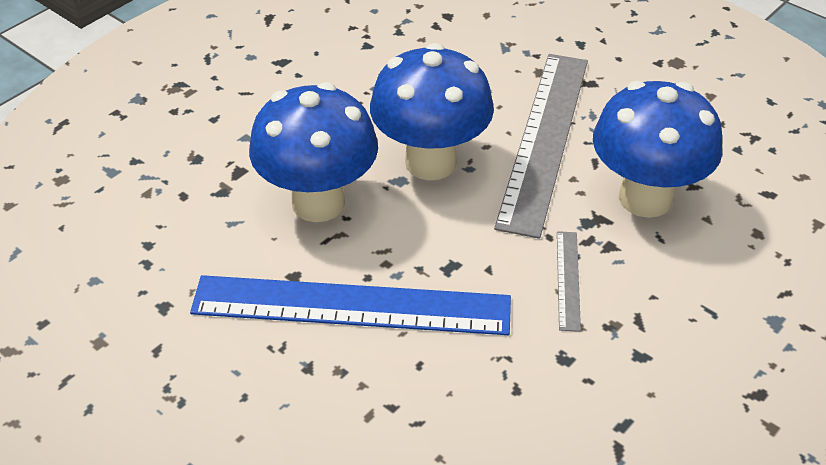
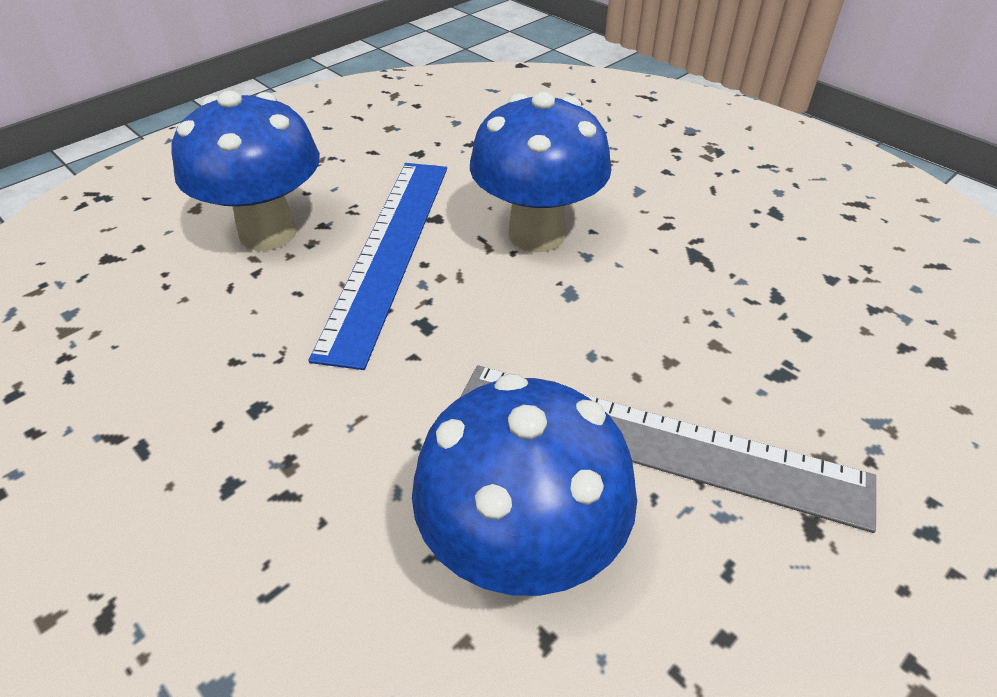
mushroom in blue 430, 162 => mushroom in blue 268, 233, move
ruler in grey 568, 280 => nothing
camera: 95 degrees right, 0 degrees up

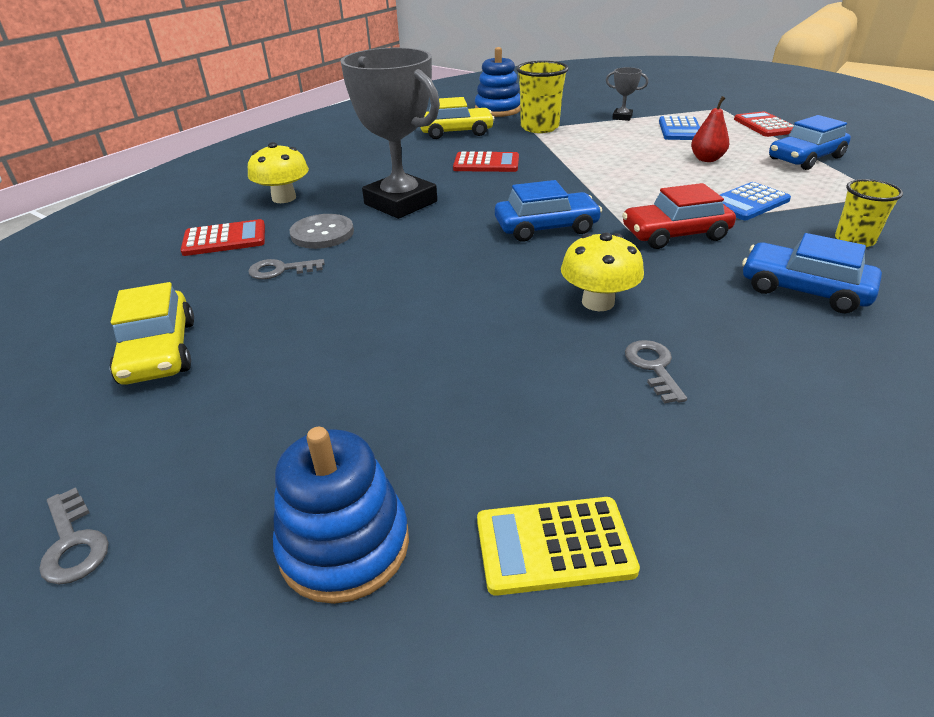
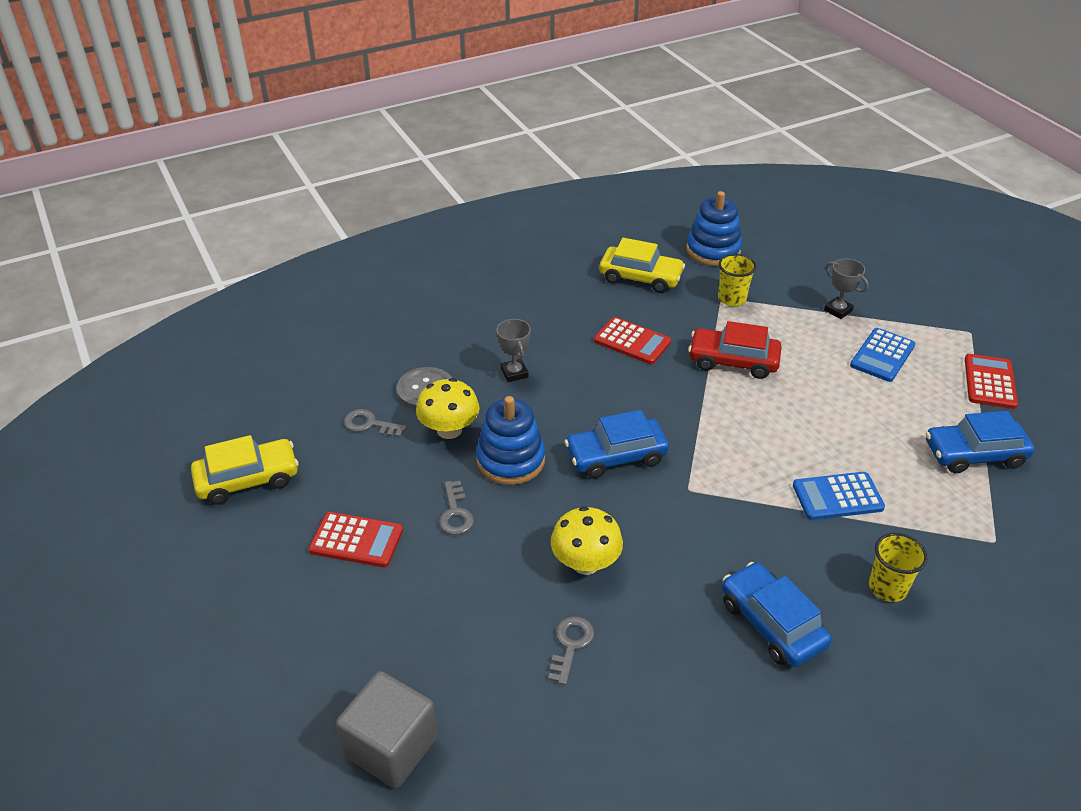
key in grey 73, 543 => key in grey 455, 513, move
car in yellow 159, 351 => car in yellow 248, 479, 120 degrees counterclockwise
calculator in red 225, 239 => calculator in red 356, 540, move
mushroom in yellow 284, 198 => mushroom in yellow 449, 430, move
stacking toy in blue 344, 545 => stacking toy in blue 510, 460, move
trophy in grey 400, 203 => trophy in grey 514, 373, x0.43
calculator in yellow 554, 546 => cube in grey 391, 747
car in blue 546, 227 => car in blue 616, 456, 150 degrees clockwise
cup in yellow 539, 127 => cup in yellow 732, 299, x0.65
car in red 675, 234 => car in red 733, 361, move
pear in red 706, 159 => nothing
camera: 25 degrees right, 5 degrees up

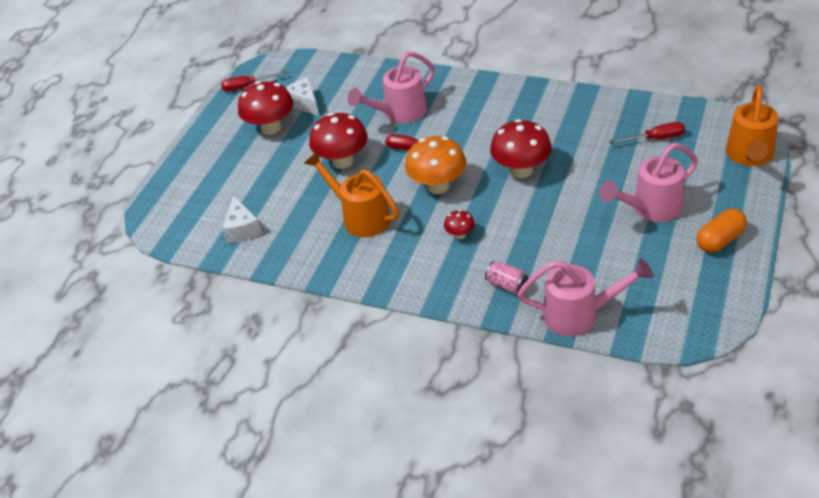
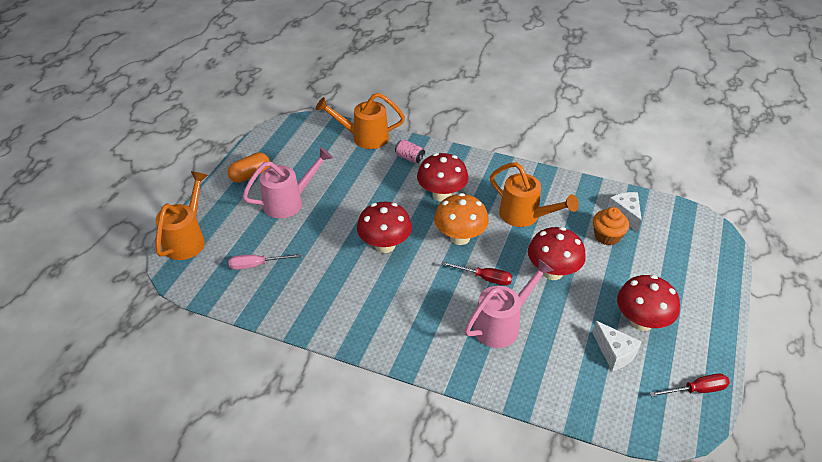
mushroom in red 460, 235 => mushroom in red 441, 195, x2.07
watering can in pink 579, 315 => watering can in orange 364, 137
screwdriver in red 655, 139 => screwdriver in pink 256, 265
nothing => cupcake in orange 607, 236
camera: 175 degrees right, 0 degrees up

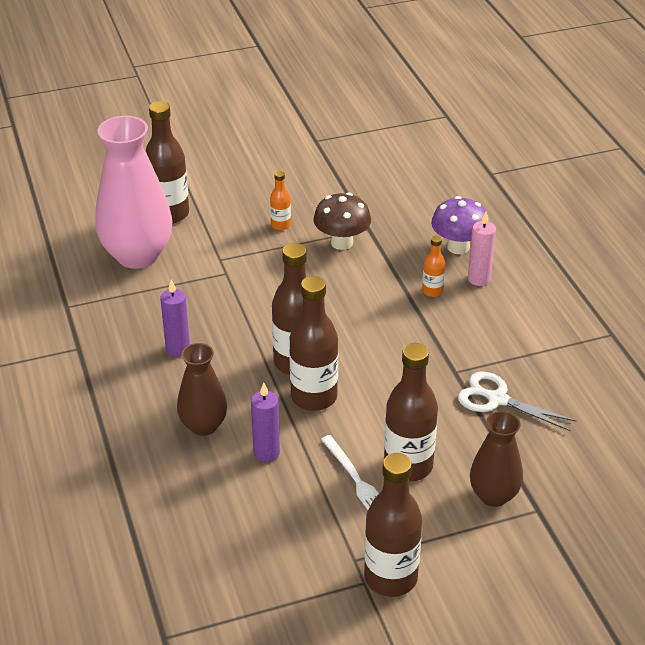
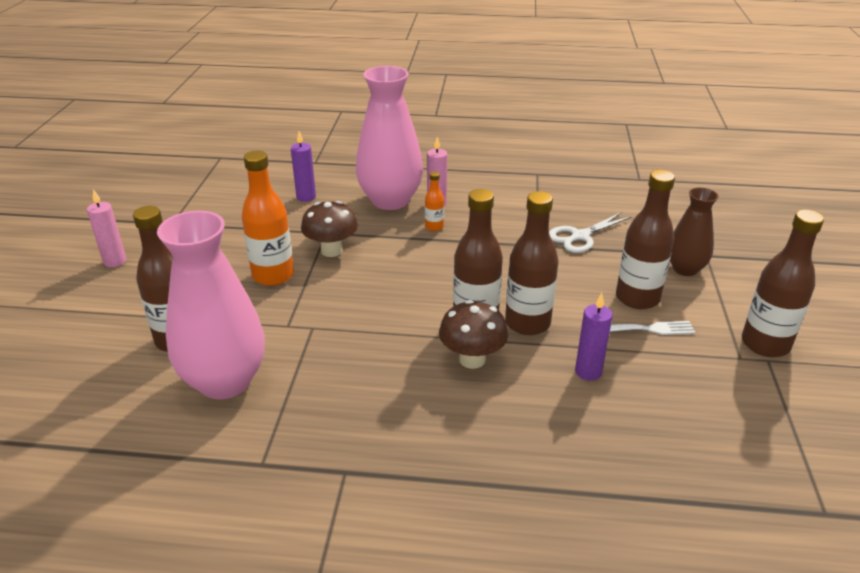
candle in purple 178, 349 => candle in purple 306, 197, move
vase in brown 203, 425 => nothing
bottle in orange 280, 225 => bottle in orange 273, 275, x2.02
mushroom in purple 458, 247 => vase in pink 390, 200
nothing => candle in pink 115, 261
nothing => mushroom in brown 472, 359
camera: 65 degrees left, 5 degrees down

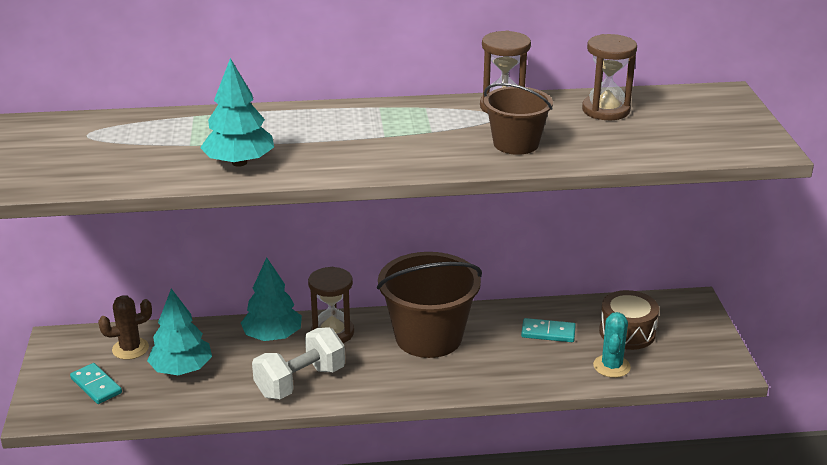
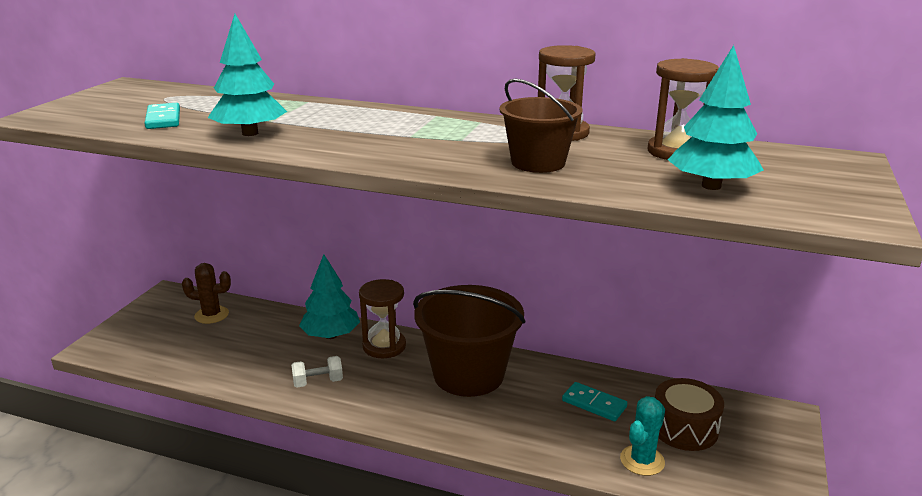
domino in turquoise 96, 386 => domino in turquoise 163, 119, move
tree in turquoise 182, 369 => tree in turquoise 711, 186, move
dumbbell in white 300, 382 => dumbbell in white 318, 382, x0.55
camera: 25 degrees right, 5 degrees down

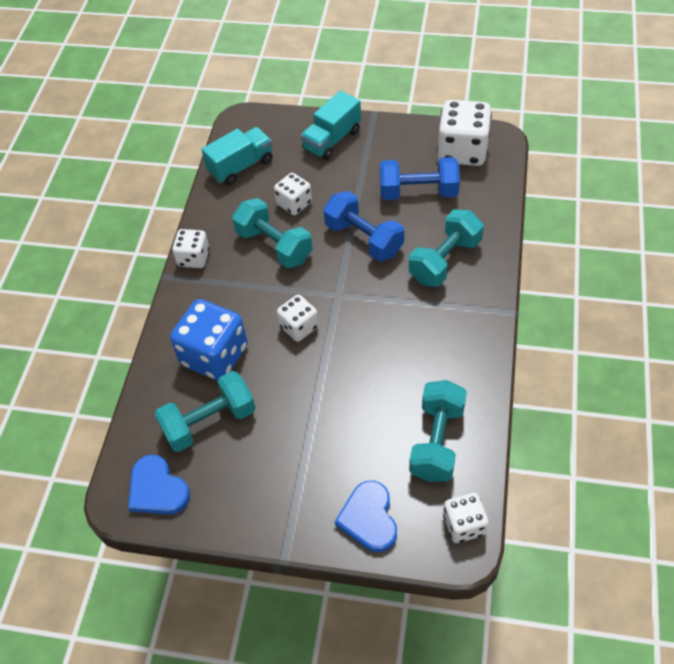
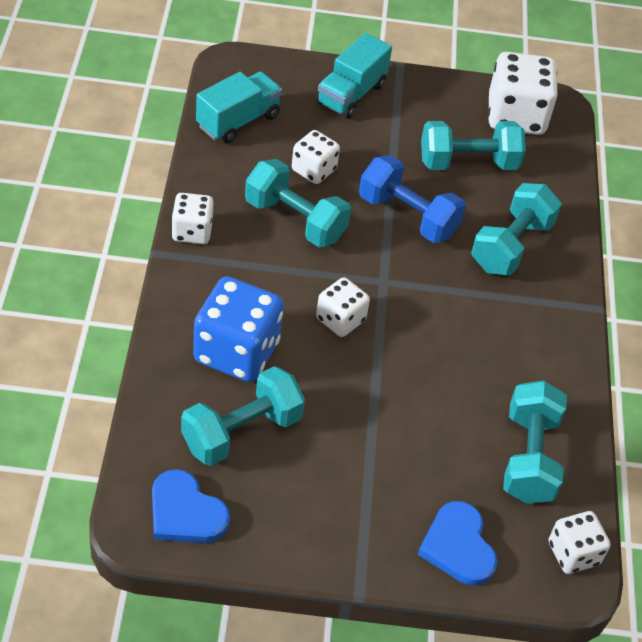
dumbbell in blue 418, 192 => dumbbell in turquoise 468, 163
camera: 15 degrees left, 5 degrees down

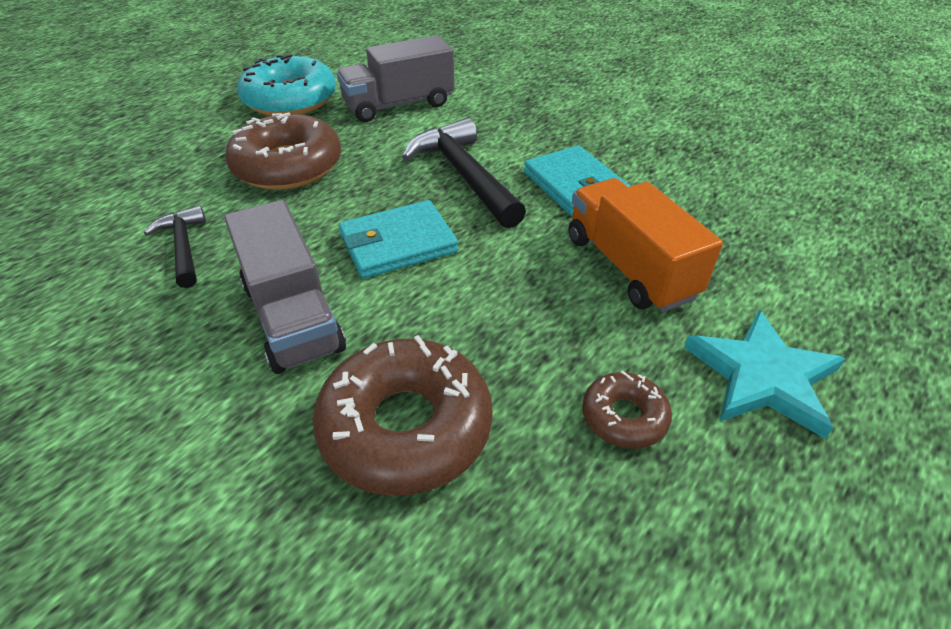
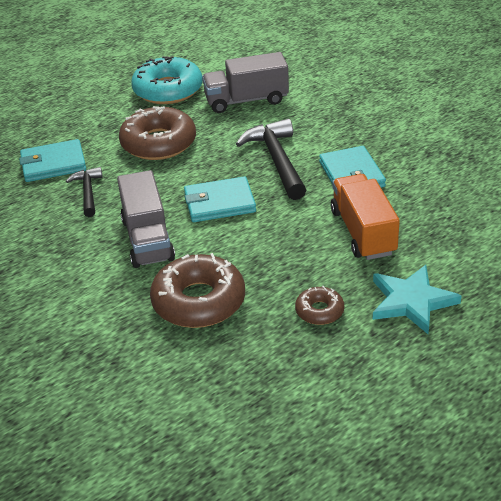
nothing => wallet in turquoise 53, 164
camera: 15 degrees right, 5 degrees down

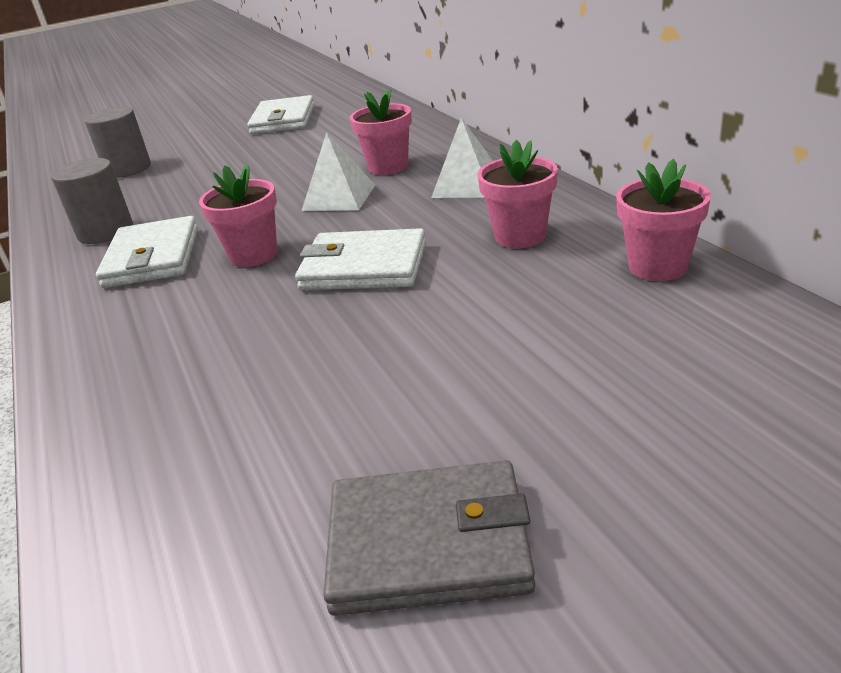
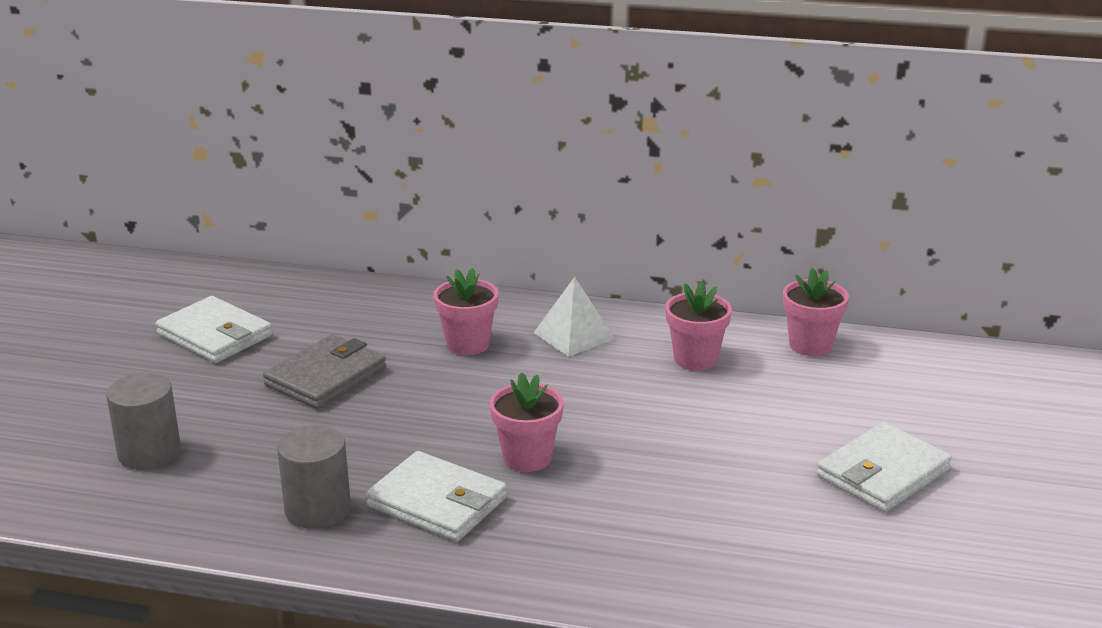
wallet in white 363, 267 => wallet in white 882, 473, move
pyramid in white 339, 197 => nothing
wallet in grey 429, 543 => wallet in grey 326, 377, move
camera: 55 degrees left, 5 degrees down

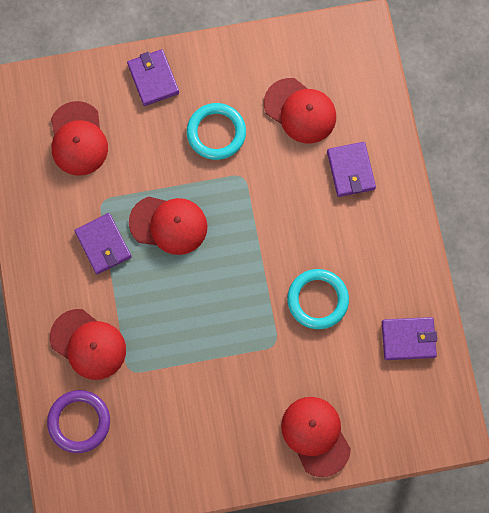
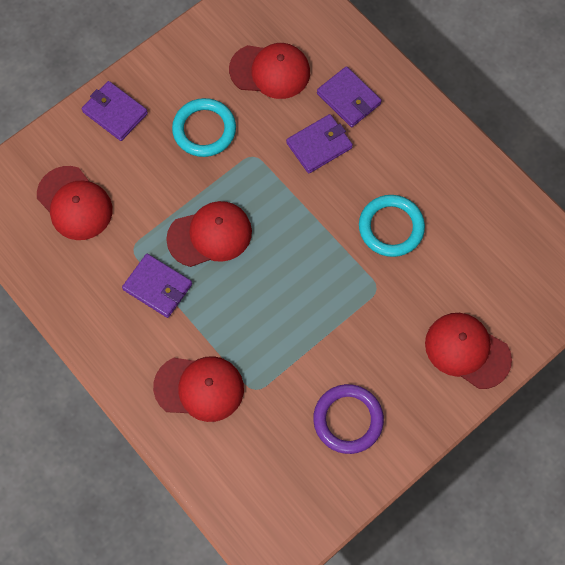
ring in purple 79, 422 => ring in purple 348, 419, move
wallet in purple 408, 339 => wallet in purple 319, 145, move
camera: 30 degrees left, 5 degrees down

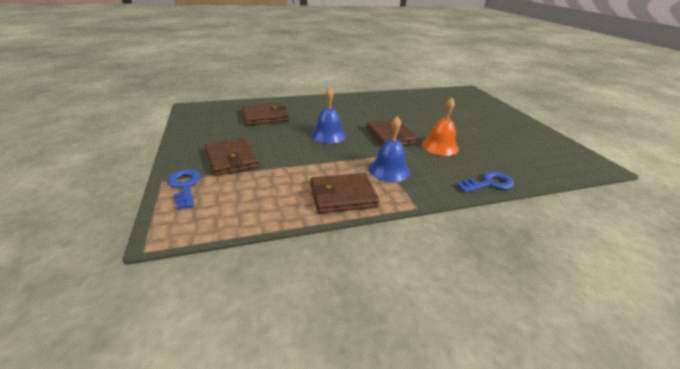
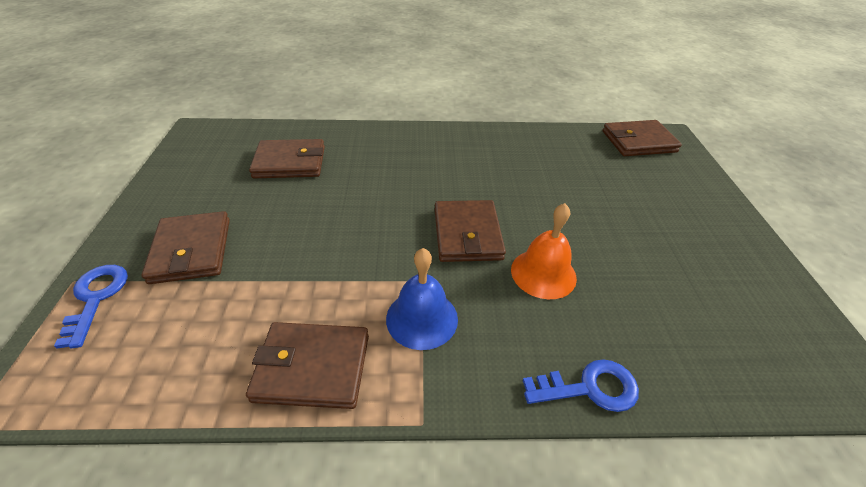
bell in blue 328, 135 => nothing
nothing => wallet in brown 638, 141
camera: 15 degrees right, 10 degrees up

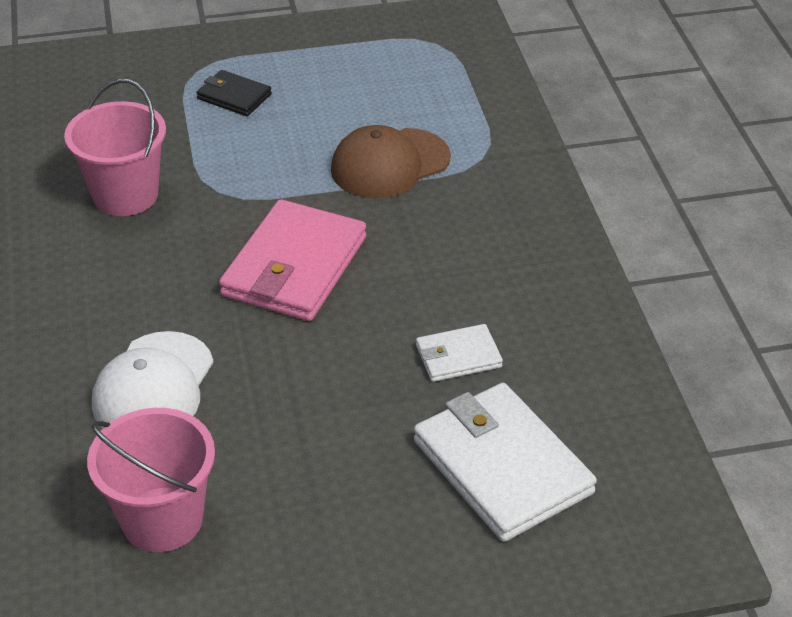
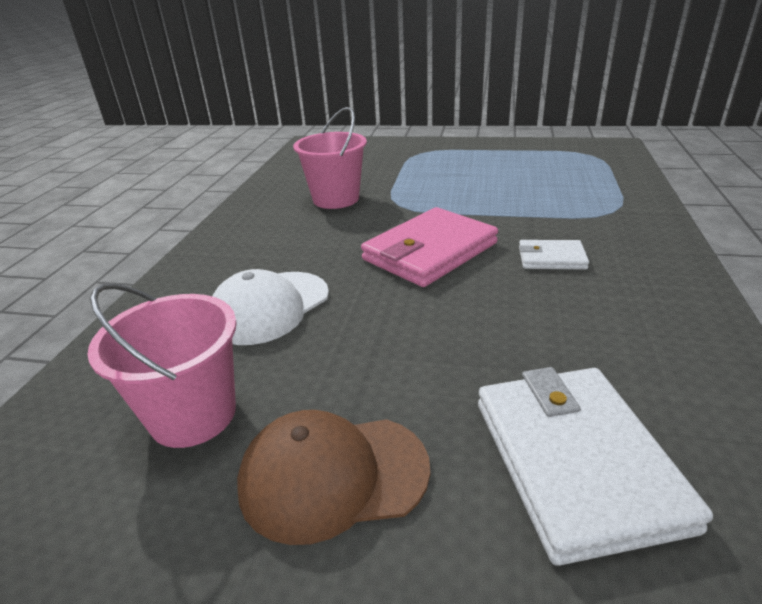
wallet in black 234, 96 => nothing
cap in brown 390, 164 => cap in brown 333, 475, move
wallet in white 458, 356 => wallet in white 551, 258, move
camera: 25 degrees right, 10 degrees down

